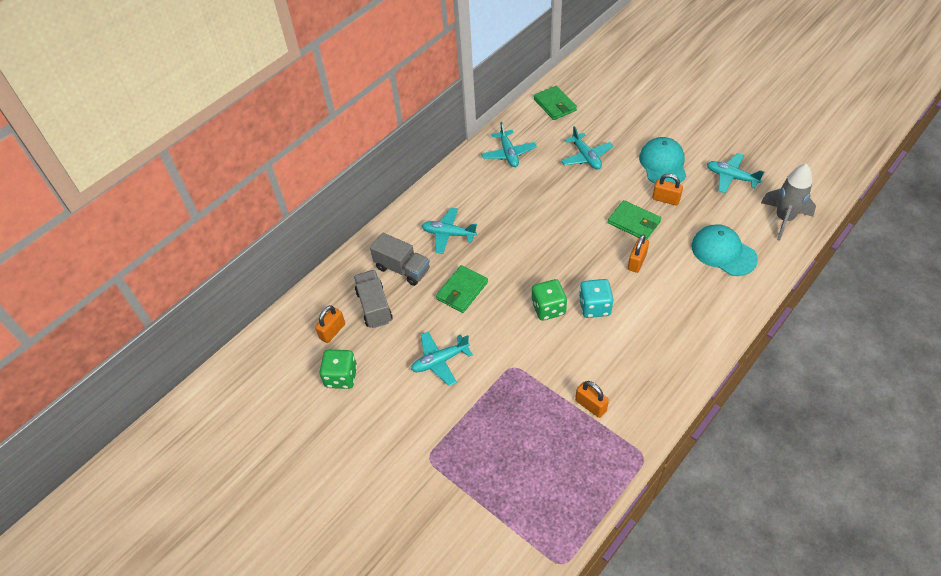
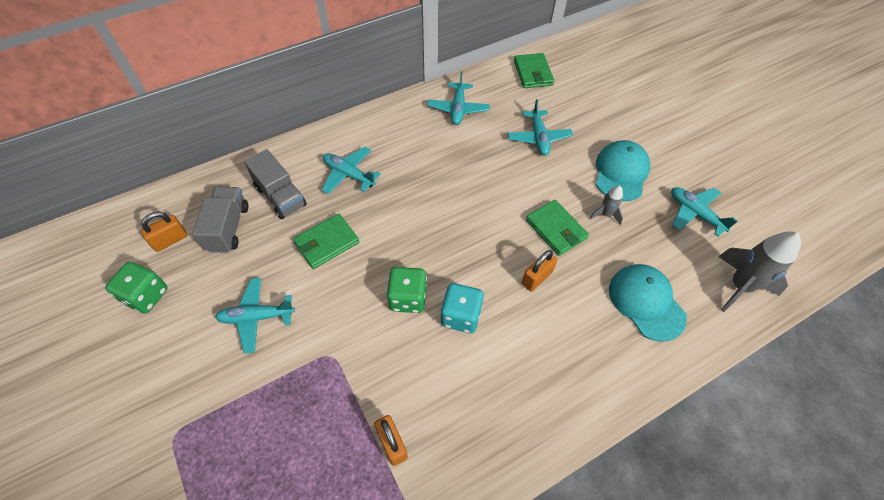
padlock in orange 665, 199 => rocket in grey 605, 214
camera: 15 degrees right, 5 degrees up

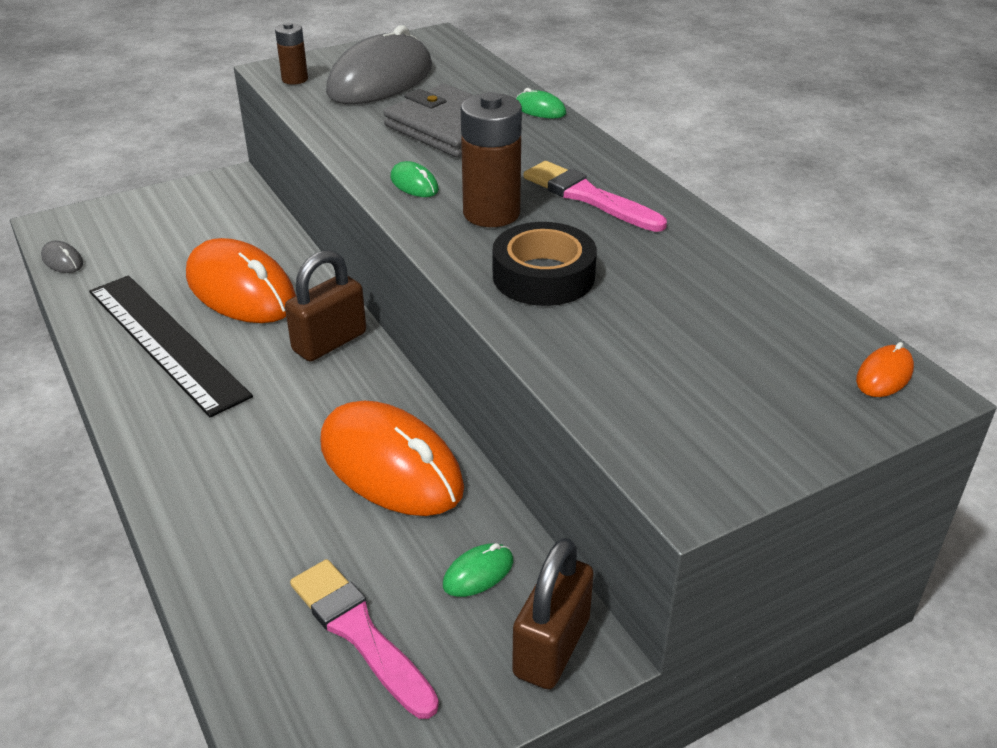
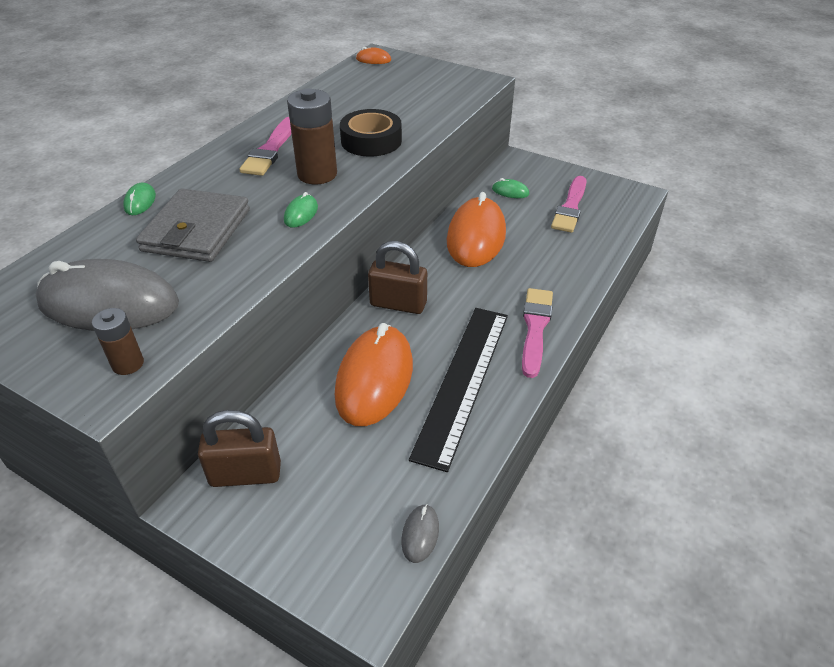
padlock in brown 551, 647 => padlock in brown 245, 474, move
nothing => brush in pink 535, 328
camera: 120 degrees left, 5 degrees up

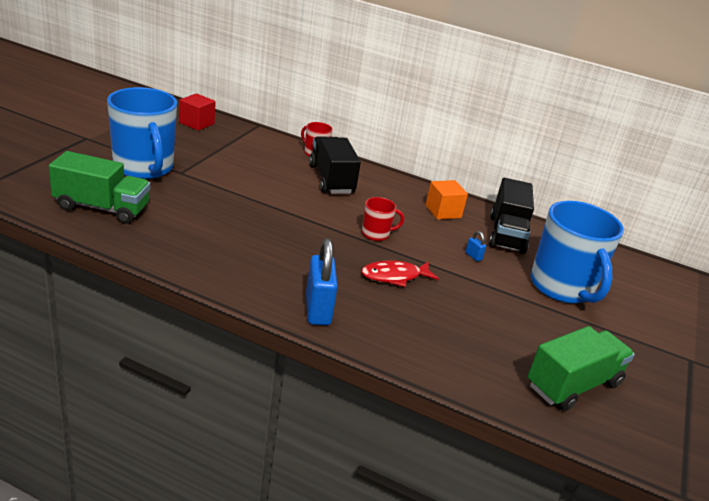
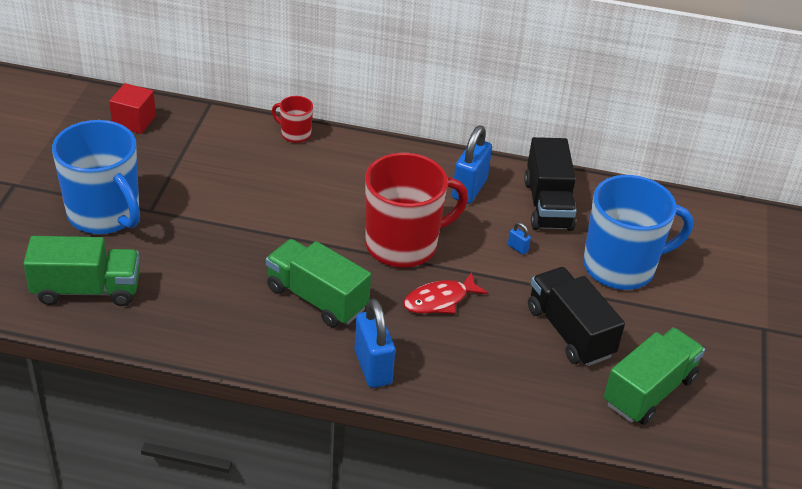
truck in black 331, 179 => truck in black 570, 332, move
mug in red 376, 234 => mug in red 403, 245, x2.20
cube in orange 443, 211 => padlock in blue 469, 189
mug in blue 562, 287 => mug in blue 621, 267, 75 degrees counterclockwise
nothing => truck in green 317, 298
camera: 10 degrees left, 10 degrees up

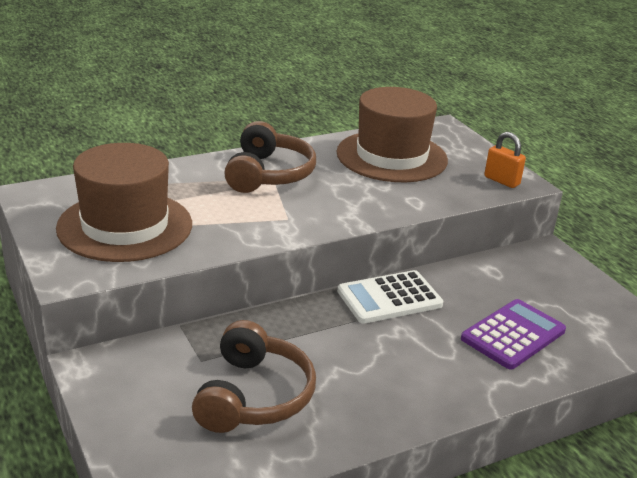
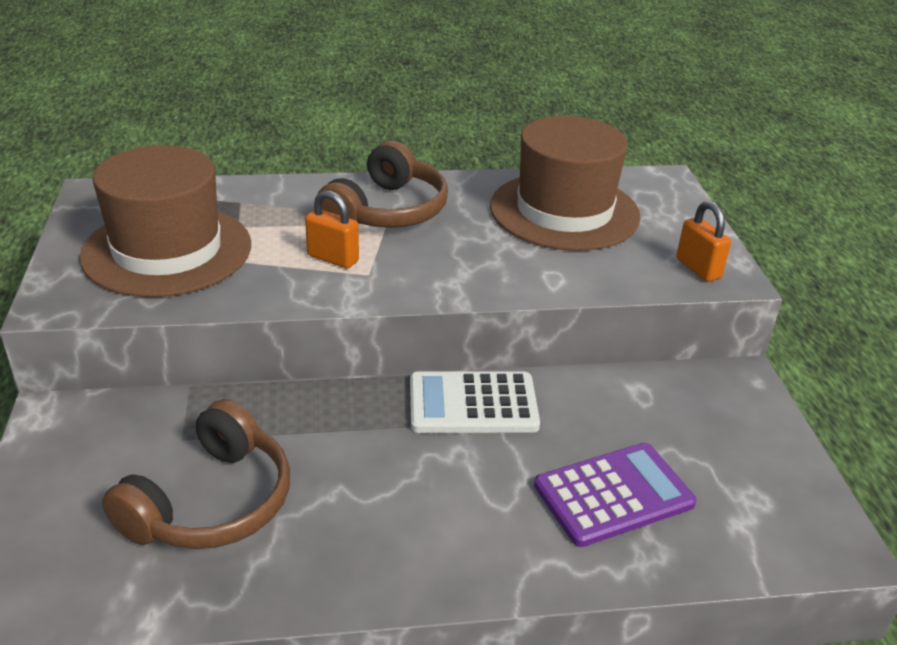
nothing => padlock in orange 333, 258
camera: 20 degrees right, 5 degrees up

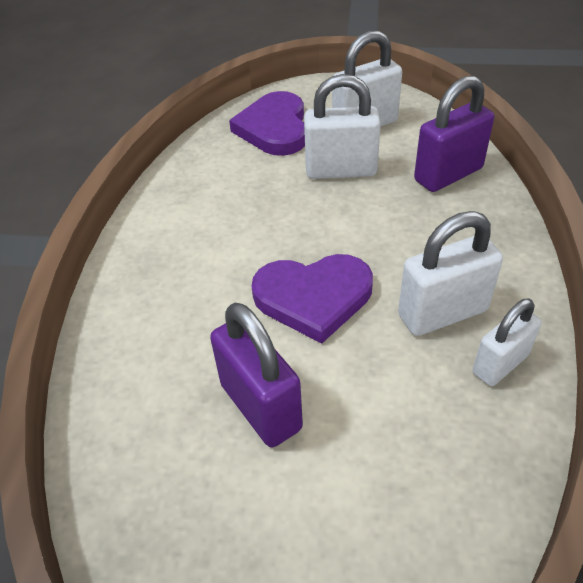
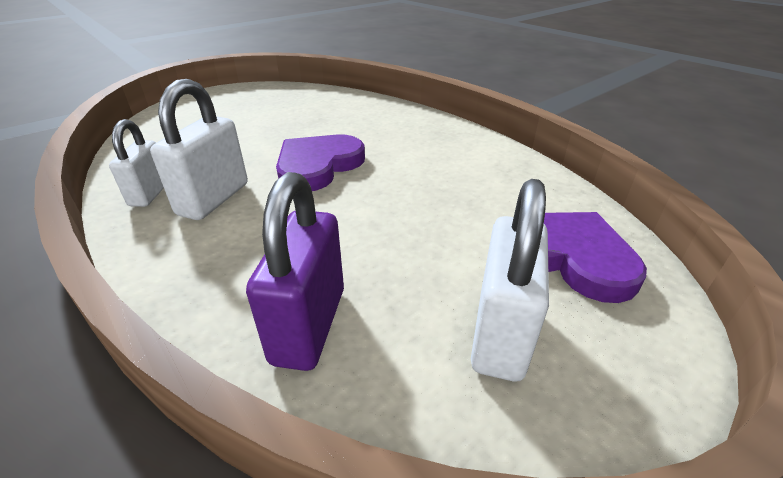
padlock in purple 260, 406 => nothing
padlock in white 340, 170 => nothing
camera: 130 degrees right, 10 degrees down

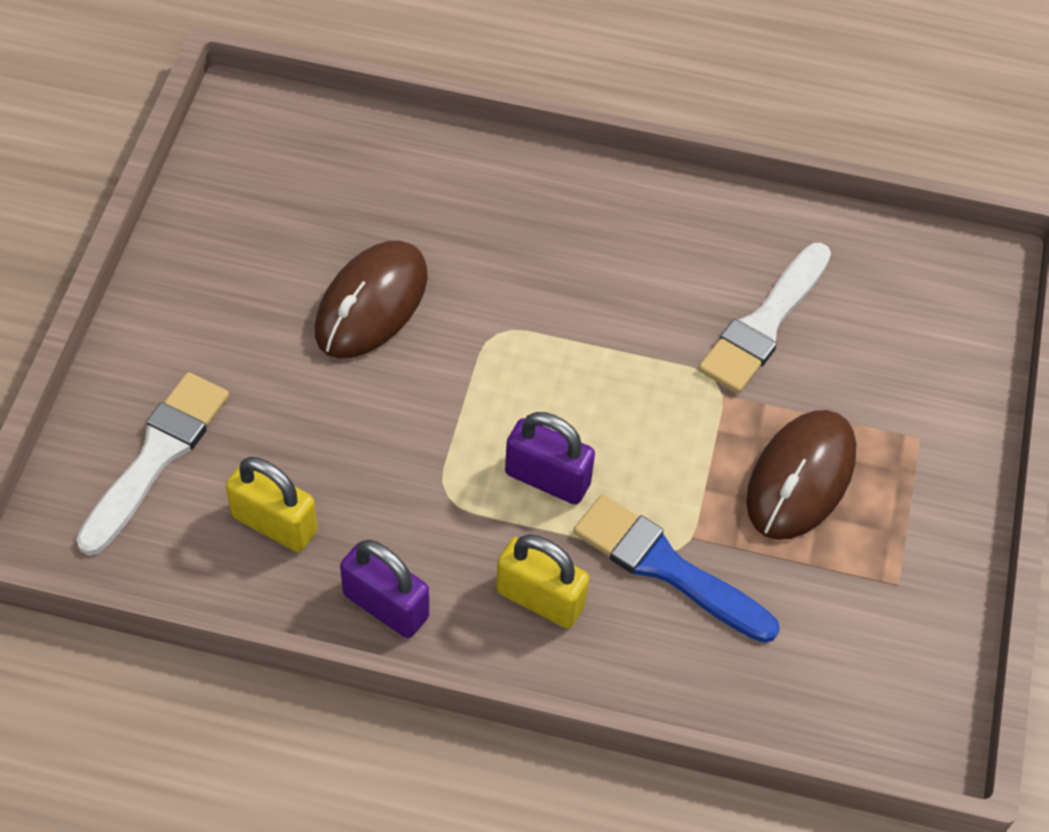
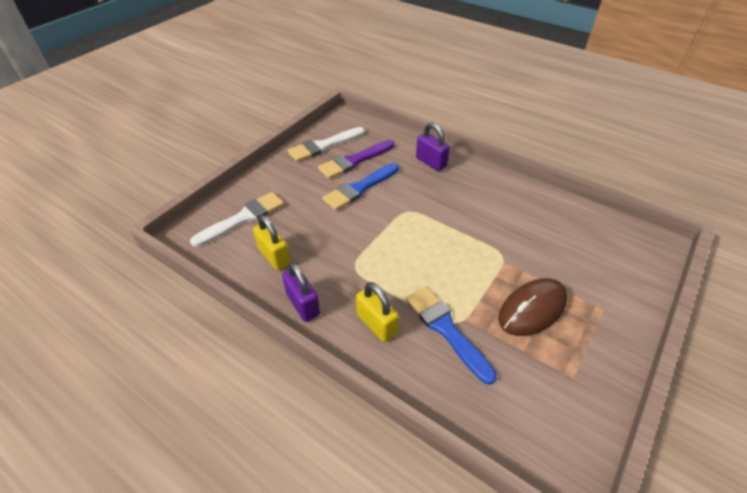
mouse in brown 371, 304 => brush in blue 360, 188
padlock in purple 547, 478 => padlock in purple 431, 162, move
brush in white 764, 324 => brush in white 324, 146, move
nothing => brush in purple 354, 161
camera: 25 degrees right, 10 degrees down

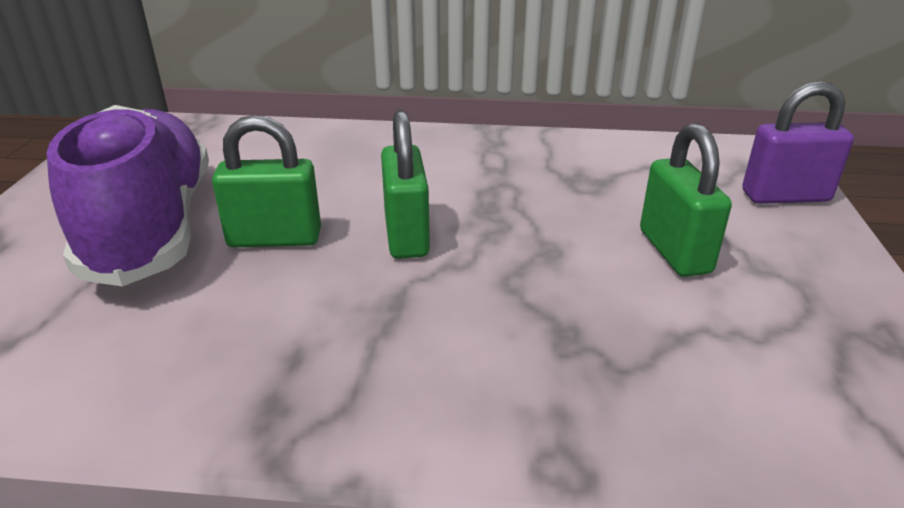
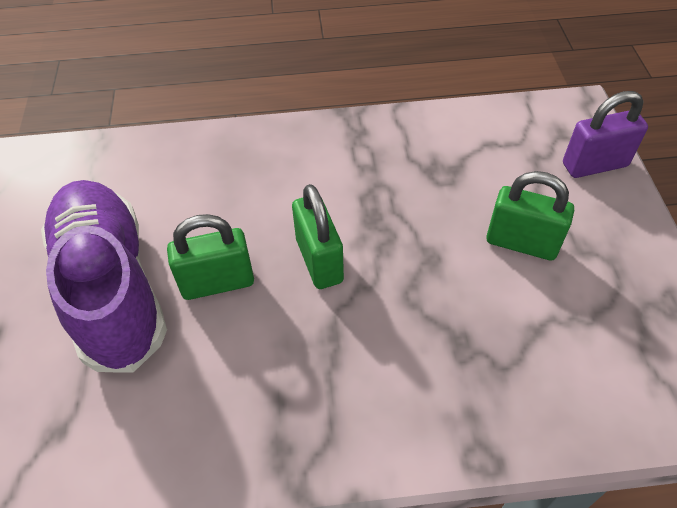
padlock in green 674, 251 => padlock in green 521, 243, 45 degrees counterclockwise
camera: 10 degrees left, 20 degrees up

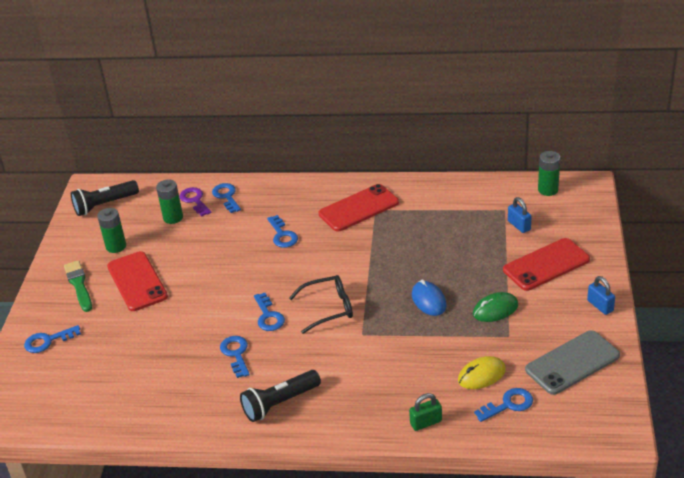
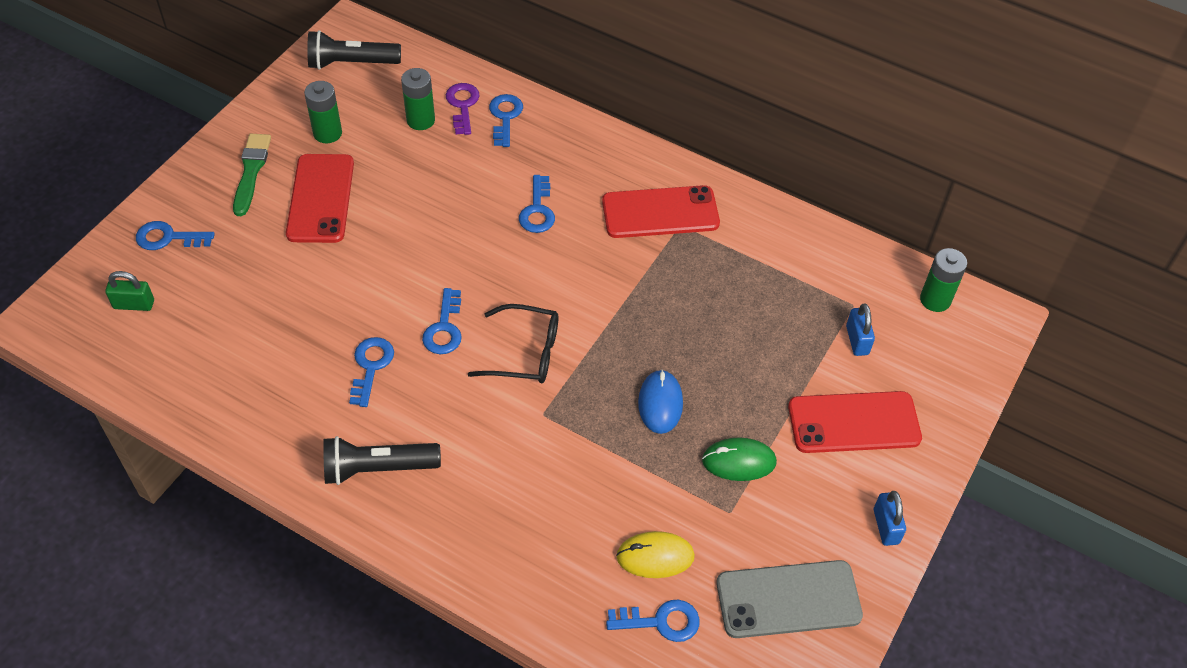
padlock in green 426, 422 => padlock in green 134, 304, move
camera: 20 degrees right, 15 degrees up

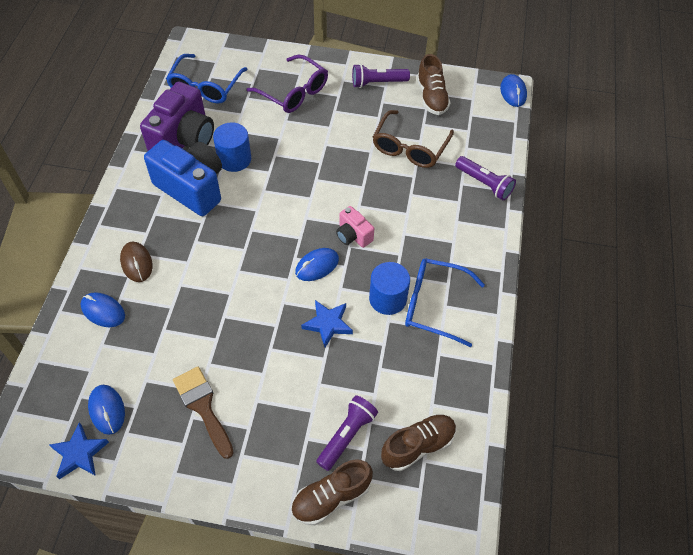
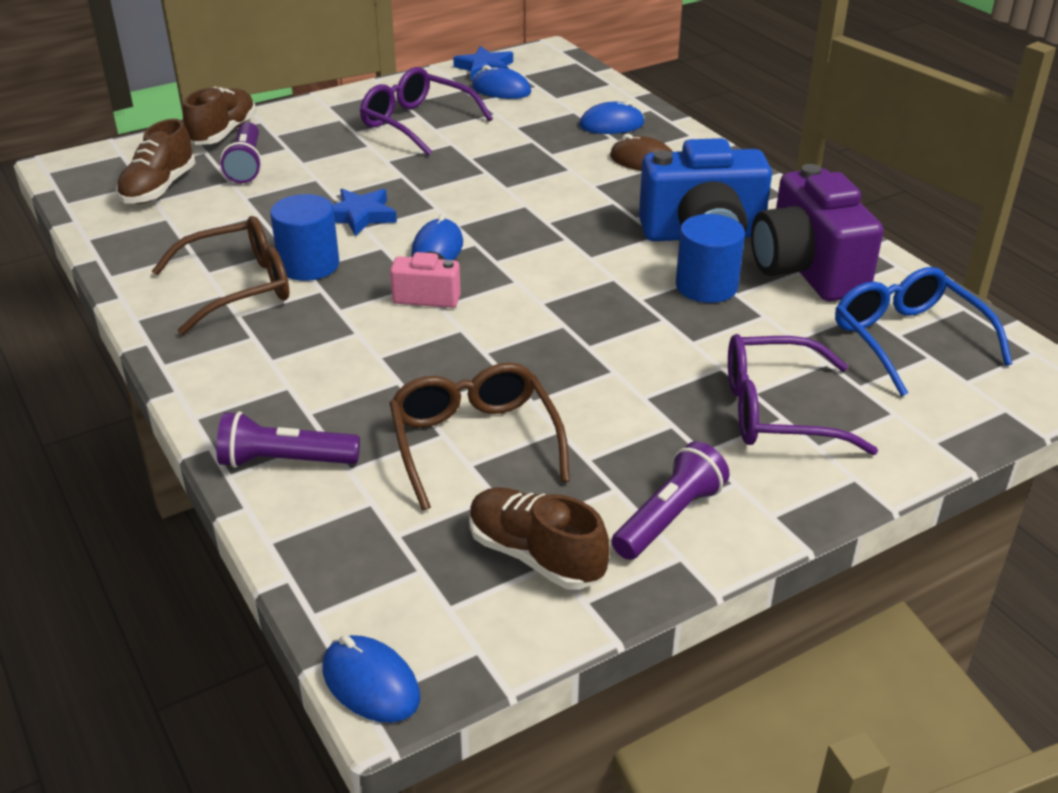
brush in brown 203, 407 => glasses in purple 416, 123
glasses in blue 434, 305 => glasses in brown 239, 287
camera: 140 degrees right, 20 degrees down

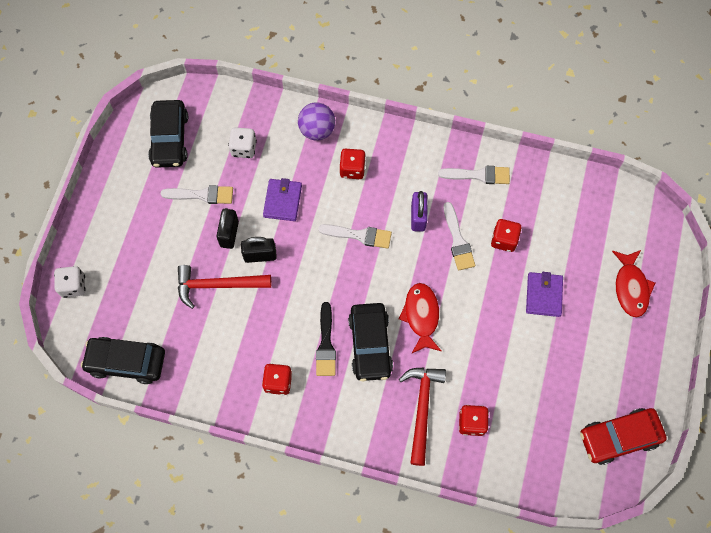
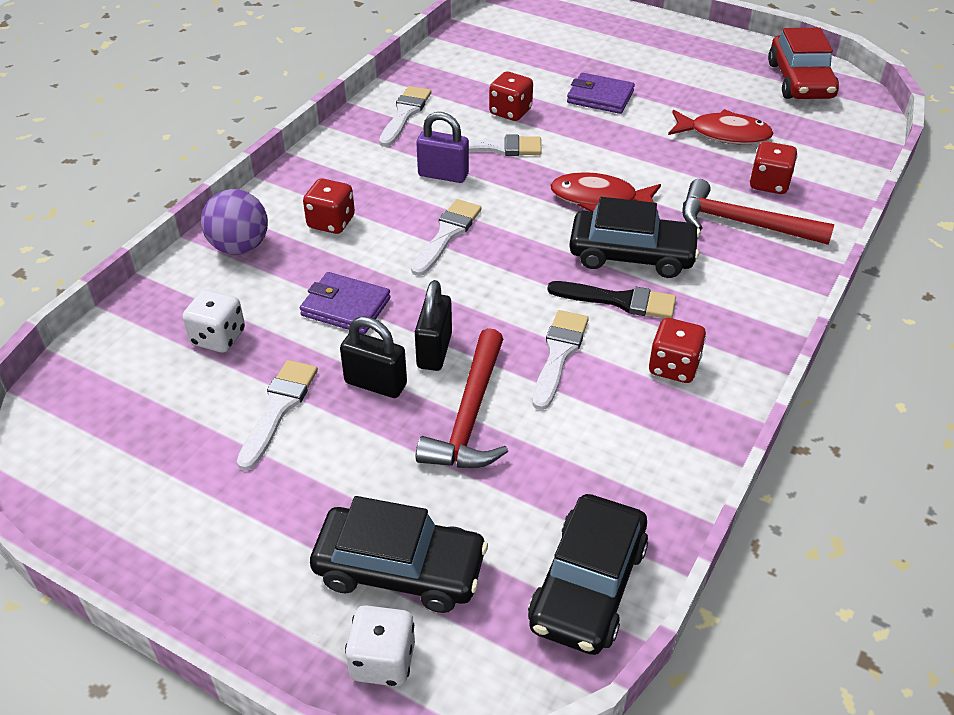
car in black 170, 139 => car in black 400, 569, move
fish in red 630, 287 => fish in red 724, 134, move
nothing => brush in white 559, 354
camera: 75 degrees left, 25 degrees down

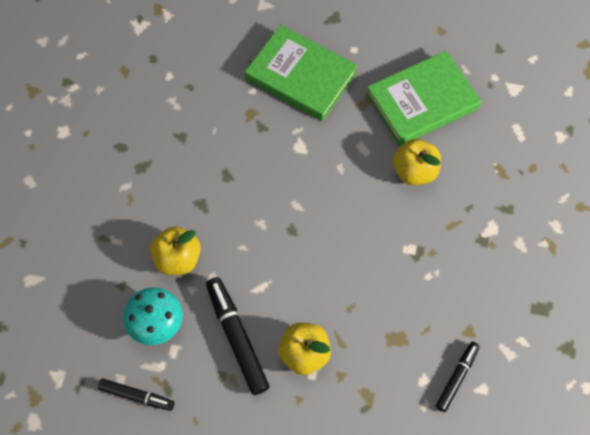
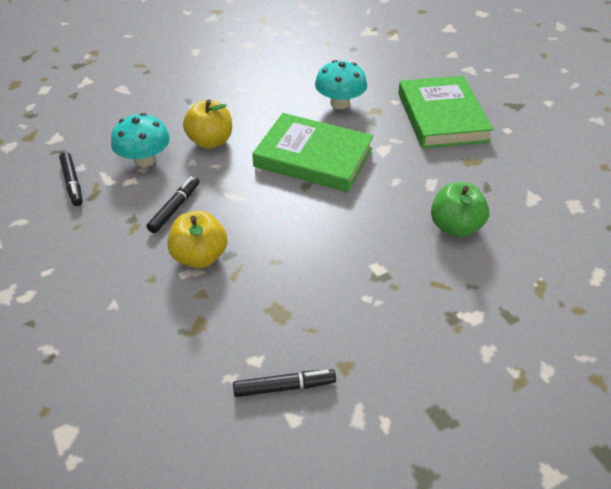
marker in black 237, 337 => marker in black 175, 208, x0.61
book in green 422, 101 => book in green 313, 157, move
apple in yellow 414, 171 => apple in green 455, 227
nothing => mushroom in turquoise 340, 103
camera: 50 degrees right, 20 degrees down

